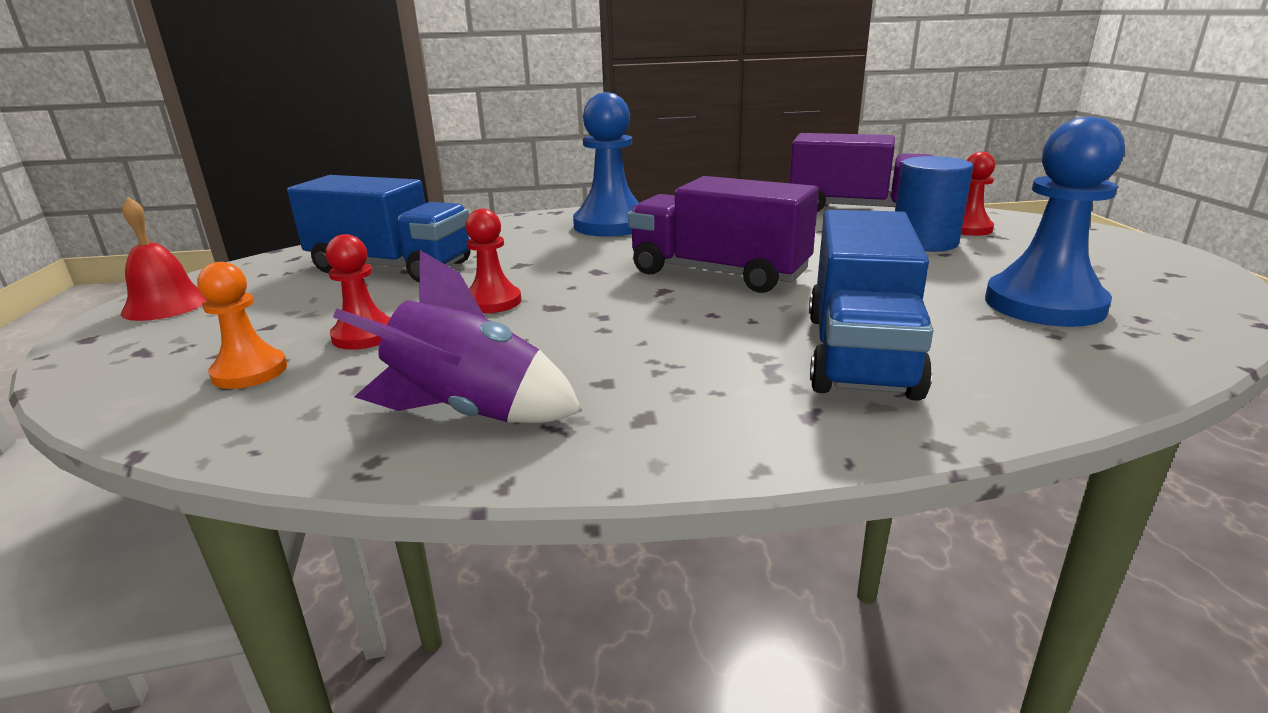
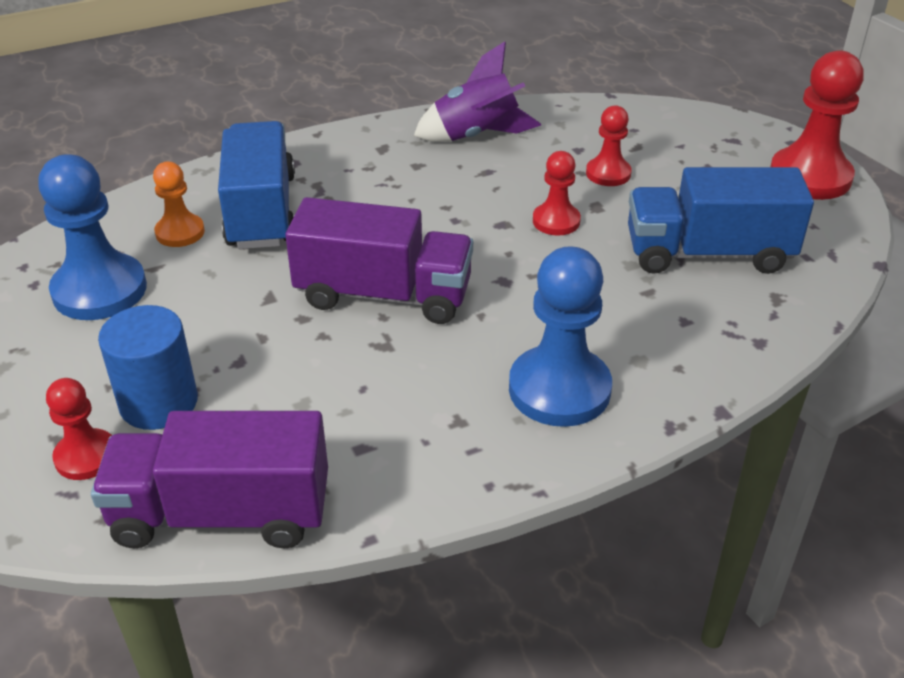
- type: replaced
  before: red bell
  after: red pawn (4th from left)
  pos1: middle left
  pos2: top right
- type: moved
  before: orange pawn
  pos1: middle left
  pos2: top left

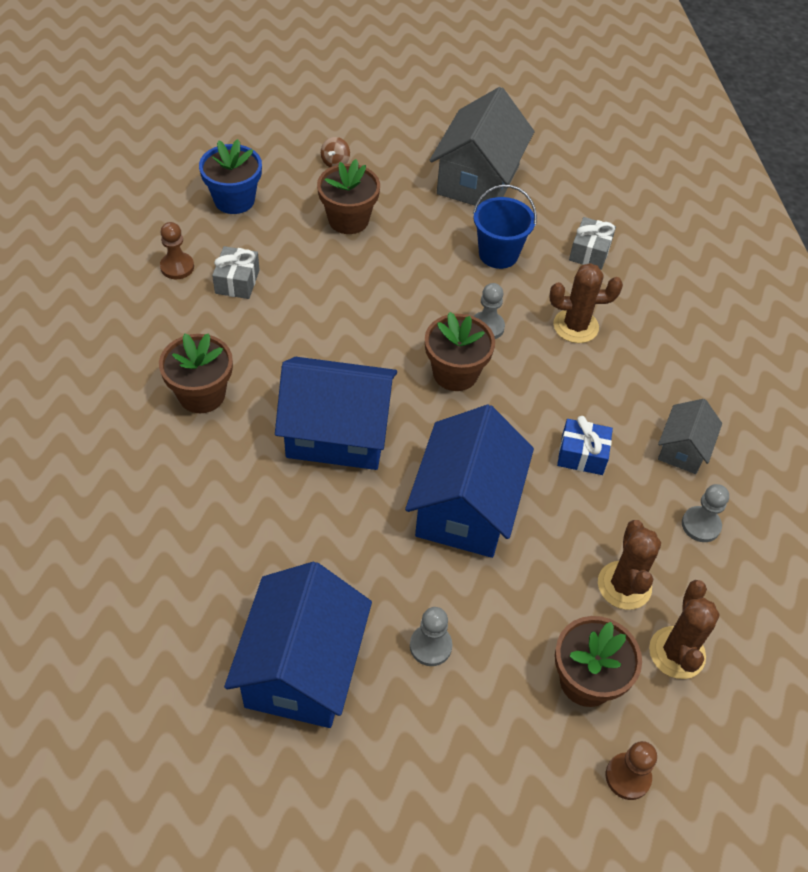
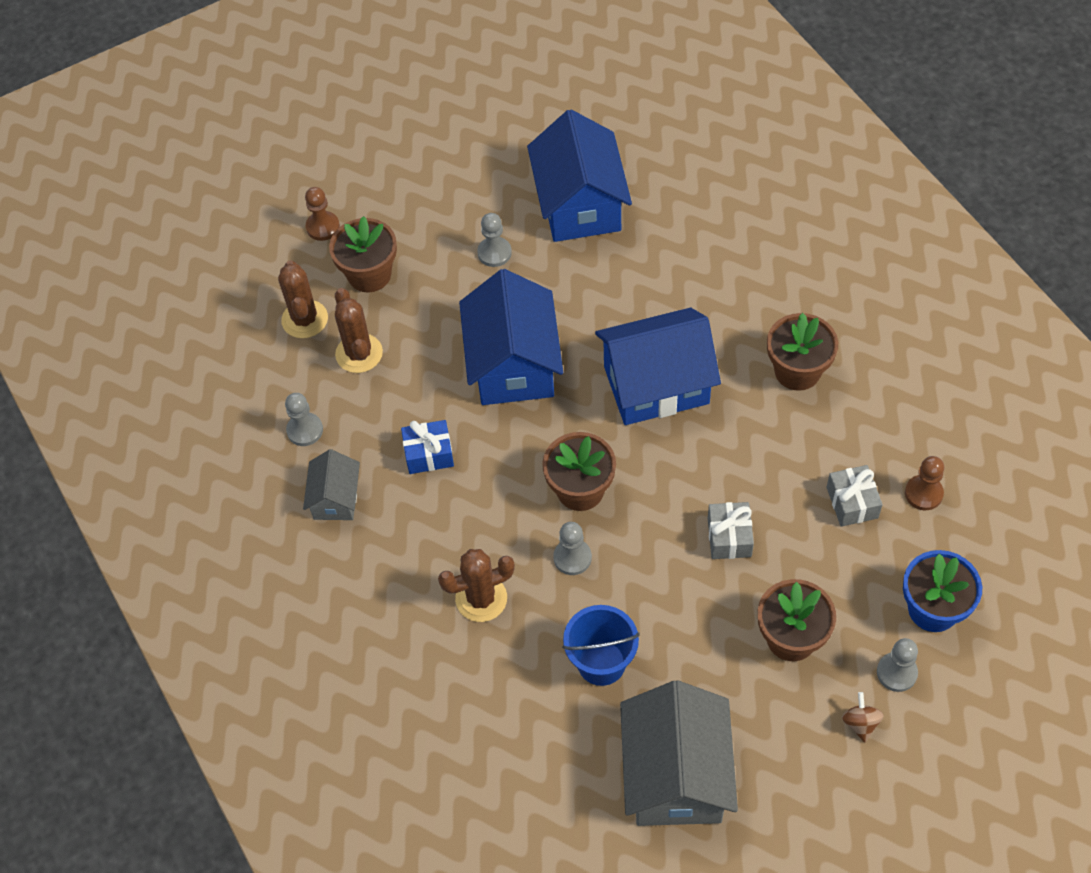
- type: moved
  before: grey gift (2nd from left in the first image)
  after: grey gift (1st from left)
  pos1: top right
  pos2: middle right
- type: added
  after: grey pawn (4th from left)
  pos2: bottom right

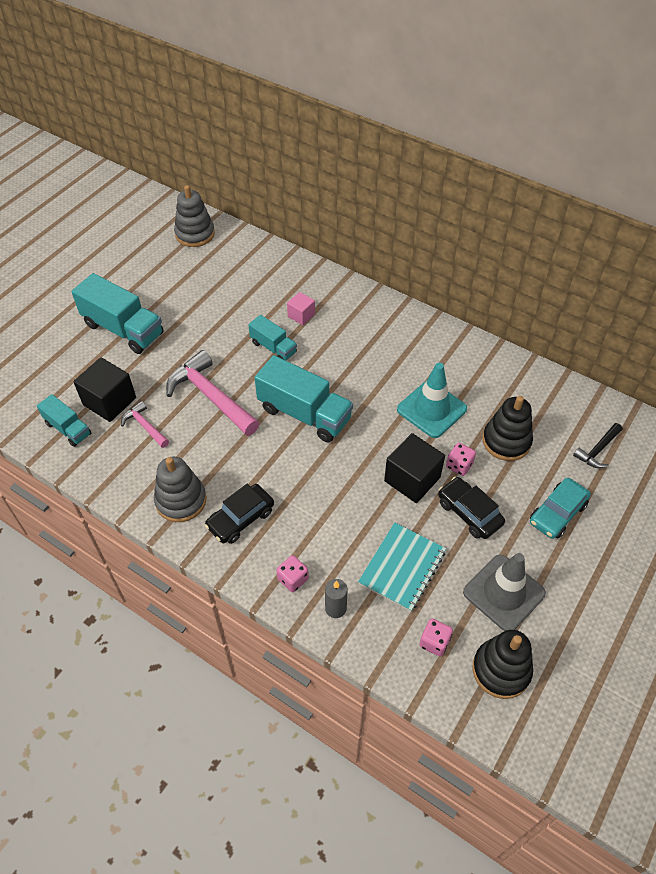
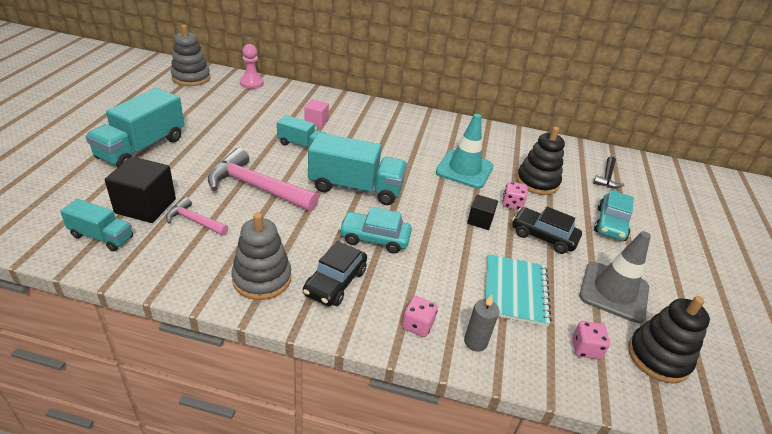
- type: turned
  before: turquoise truck (2nd from left)
  pos1: middle left
  pos2: top left
  turn: 105
- type: resized
  before: black cube (2nd from left)
  pos1: centre
  pos2: centre
  scale: 0.56
- type: added
  after: pink pawn
  pos2: top left
- type: added
  after: turquoise car (1st from left)
  pos2: centre

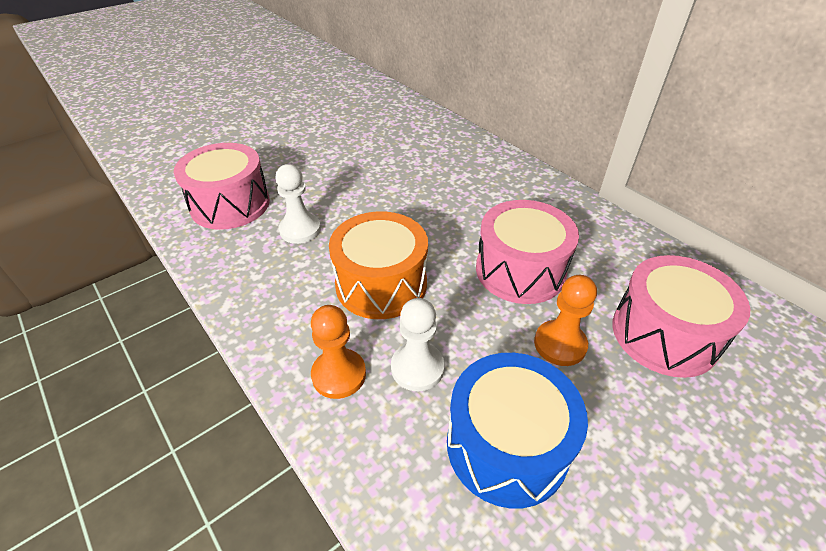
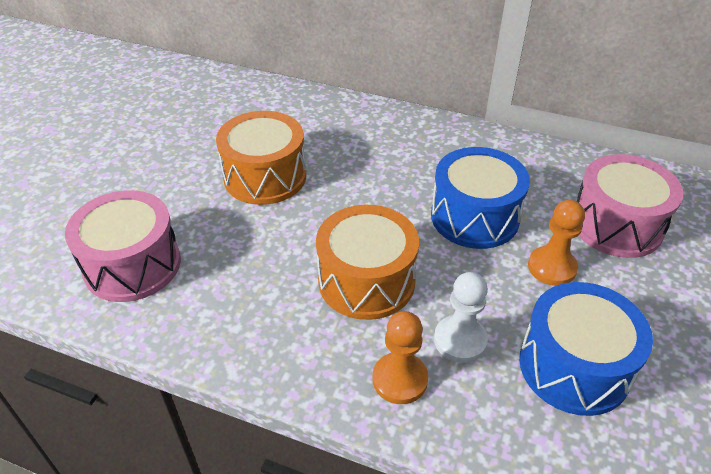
- type: removed
  before: white pawn (1st from left)
  pos1: centre
- type: recoloured
  before: pink drum (2nd from left)
  after: blue drum (1st from left)
  pos1: centre
  pos2: middle right
- type: added
  after: orange drum (1st from left)
  pos2: centre

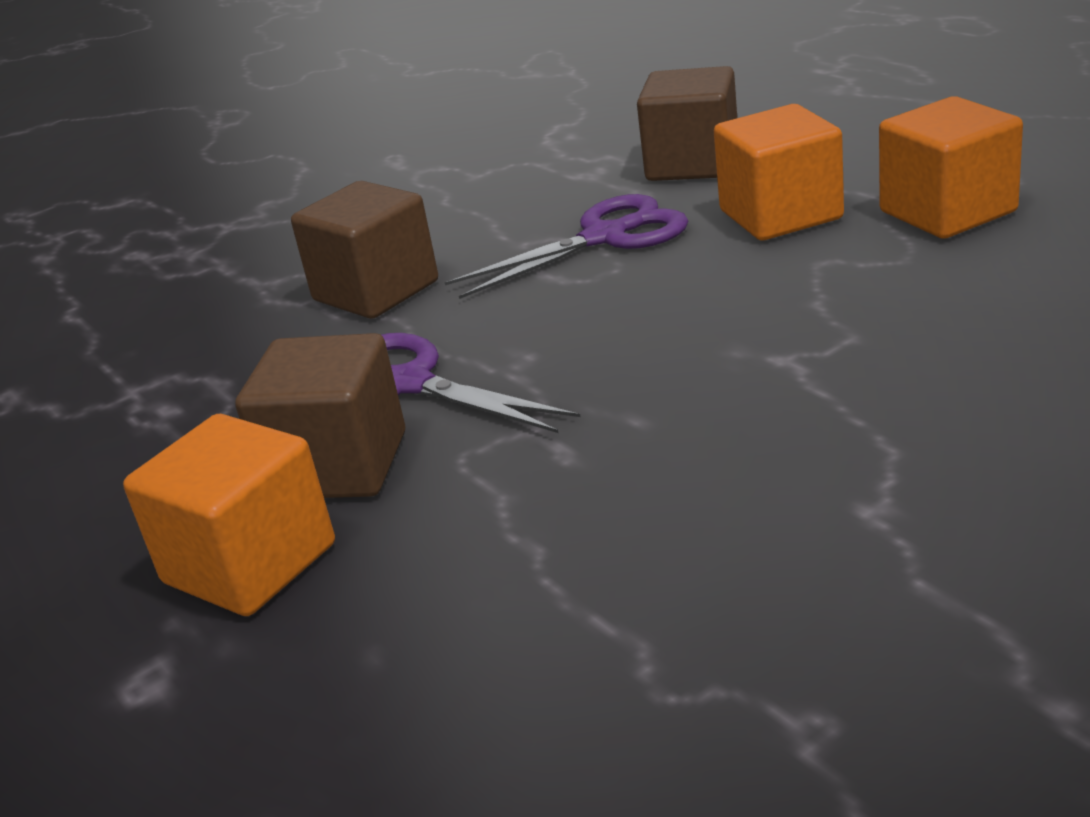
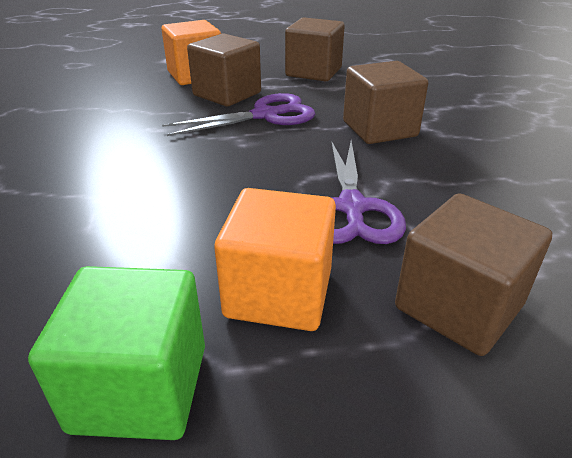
- type: recoloured
  before: orange cube (3rd from left)
  after: green cube
  pos1: top right
  pos2: bottom left
- type: added
  after: brown cube (2nd from left)
  pos2: top centre

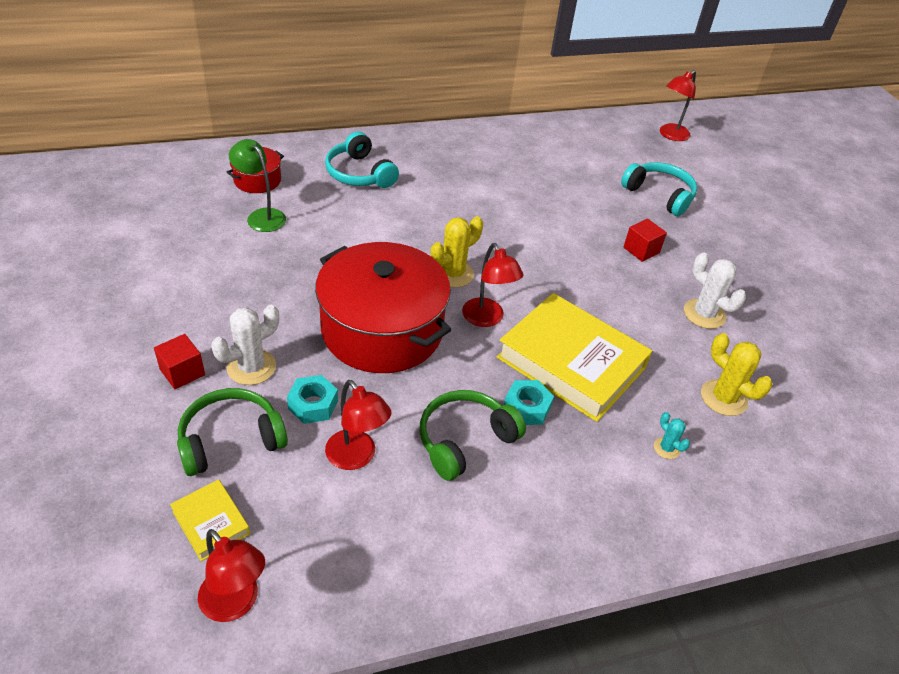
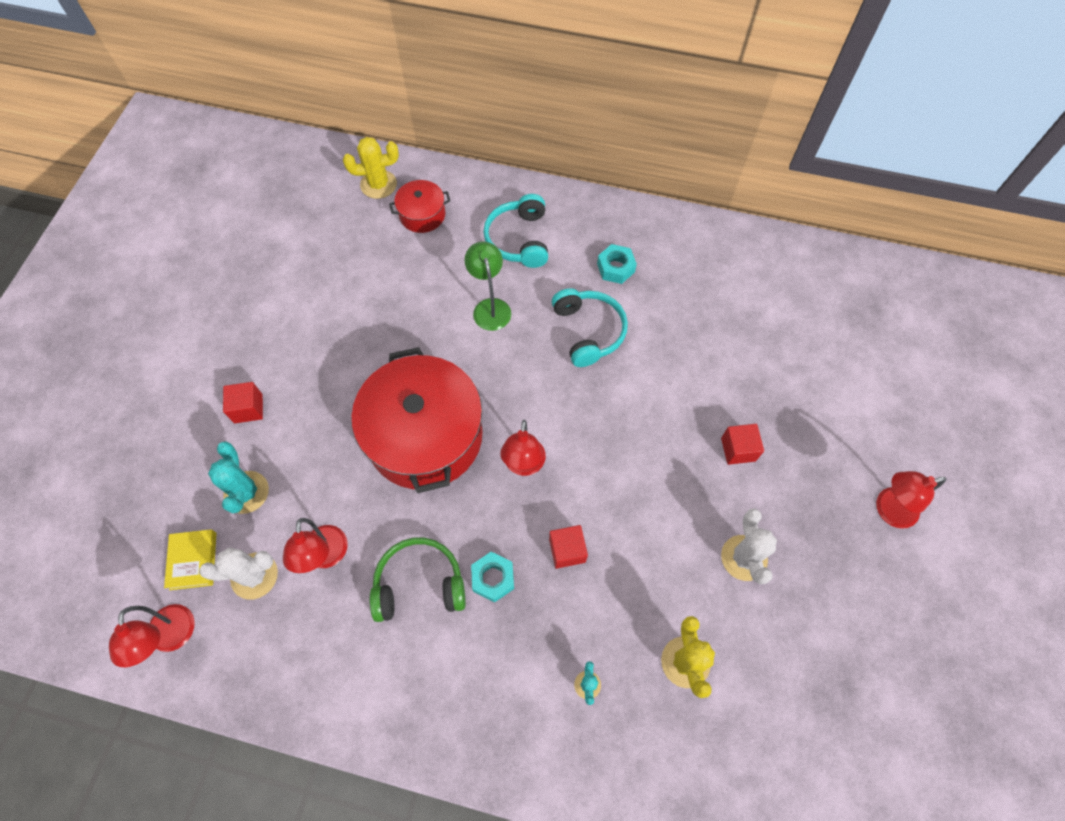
- type: moved
  before: red lamp (4th from left)
  pos1: top right
  pos2: middle right
- type: moved
  before: green lamp
  pos1: top left
  pos2: centre
- type: moved
  before: turquoise headphones (2nd from left)
  pos1: top right
  pos2: centre
- type: moved
  before: yellow cactus (1st from left)
  pos1: centre
  pos2: top centre
- type: replaced
  before: yellow book (2nd from left)
  after: red cube (2nd from left)
  pos1: centre
  pos2: centre
- type: moved
  before: white cactus (1st from left)
  pos1: middle left
  pos2: bottom left
- type: moved
  before: turquoise nut (1st from left in the first image)
  after: turquoise nut (2nd from left)
  pos1: centre
  pos2: top centre
- type: replaced
  before: green headphones (1st from left)
  after: turquoise cactus (1st from left)
  pos1: middle left
  pos2: middle left

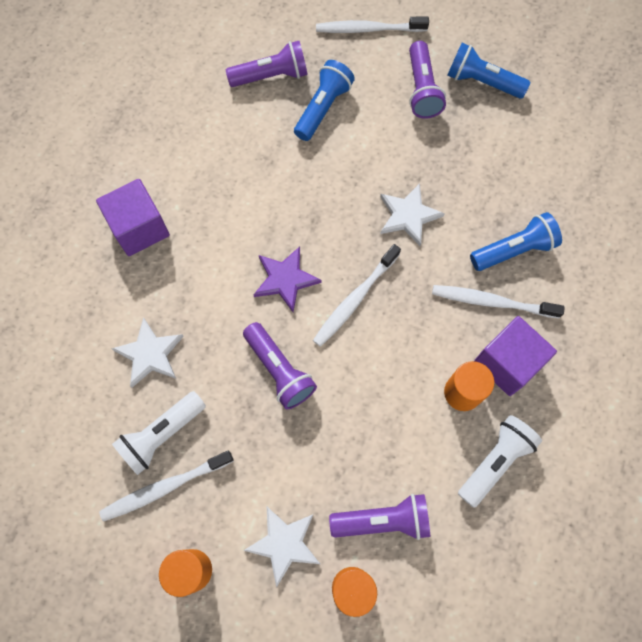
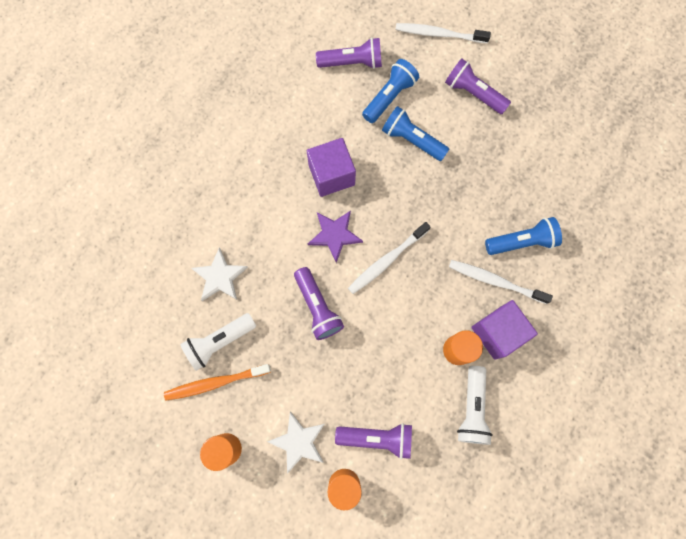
- type: turned
  before: purple flashlight (4th from left)
  pos1: top centre
  pos2: top right
  turn: 120
- type: moved
  before: blue flashlight (2nd from left)
  pos1: top right
  pos2: top centre
- type: moved
  before: purple cube (1st from left)
  pos1: middle left
  pos2: top centre
- type: removed
  before: white star (3rd from left)
  pos1: centre
- type: turned
  before: white flashlight (2nd from left)
  pos1: bottom right
  pos2: bottom right
  turn: 135
- type: recoloured
  before: white toothbrush (1st from left)
  after: orange toothbrush
  pos1: bottom left
  pos2: bottom left

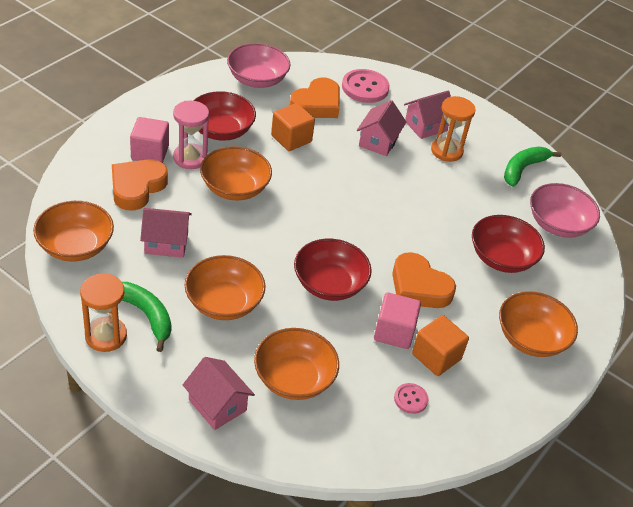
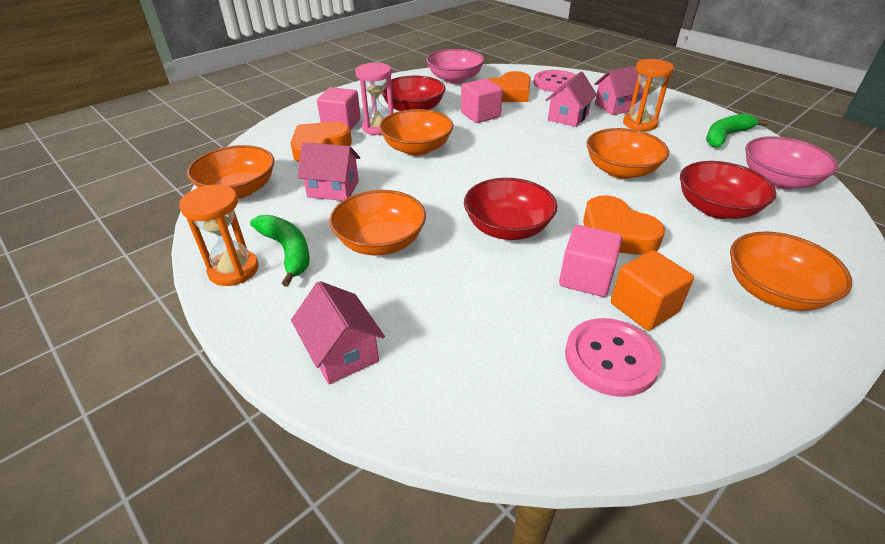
- type: recoloured
  before: orange cube (1st from left)
  after: pink cube (2nd from left)
  pos1: top centre
  pos2: top centre
- type: moved
  before: orange bowl (4th from left)
  pos1: bottom centre
  pos2: top right
- type: resized
  before: pink button (2nd from left)
  pos1: bottom centre
  pos2: middle right
  scale: 1.89

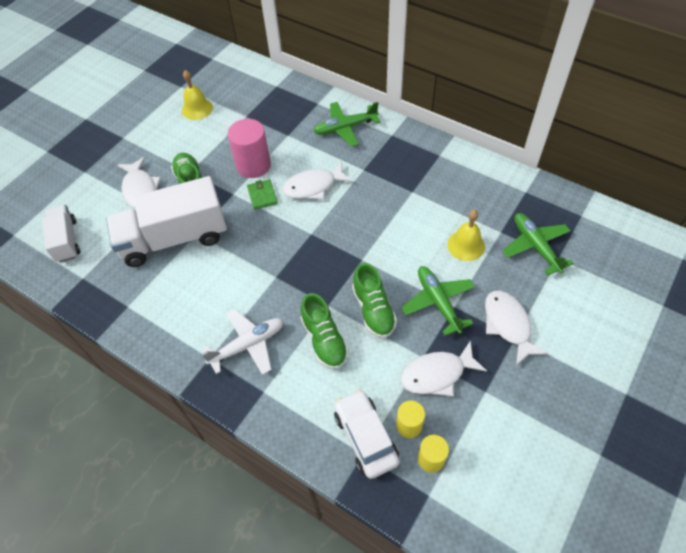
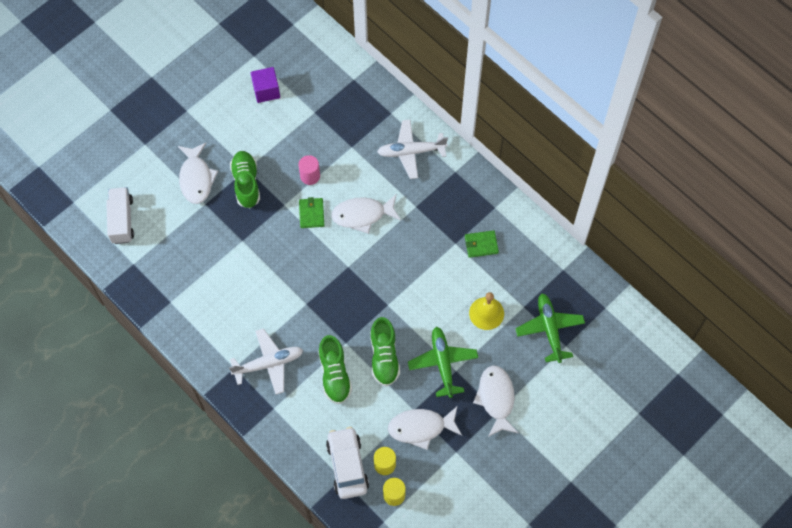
- type: replaced
  before: yellow bell (1st from left)
  after: purple cube
  pos1: top left
  pos2: top centre
- type: recoloured
  before: green plane (1st from left)
  after: white plane (2nd from left)
  pos1: top centre
  pos2: top centre
- type: resized
  before: pink cylinder
  pos1: top centre
  pos2: top centre
  scale: 0.57
- type: removed
  before: white truck (2nd from left)
  pos1: middle left
- type: added
  after: green wallet (2nd from left)
  pos2: centre

